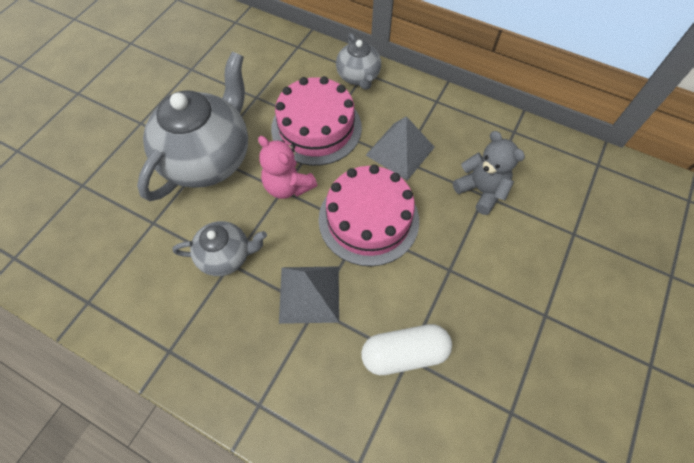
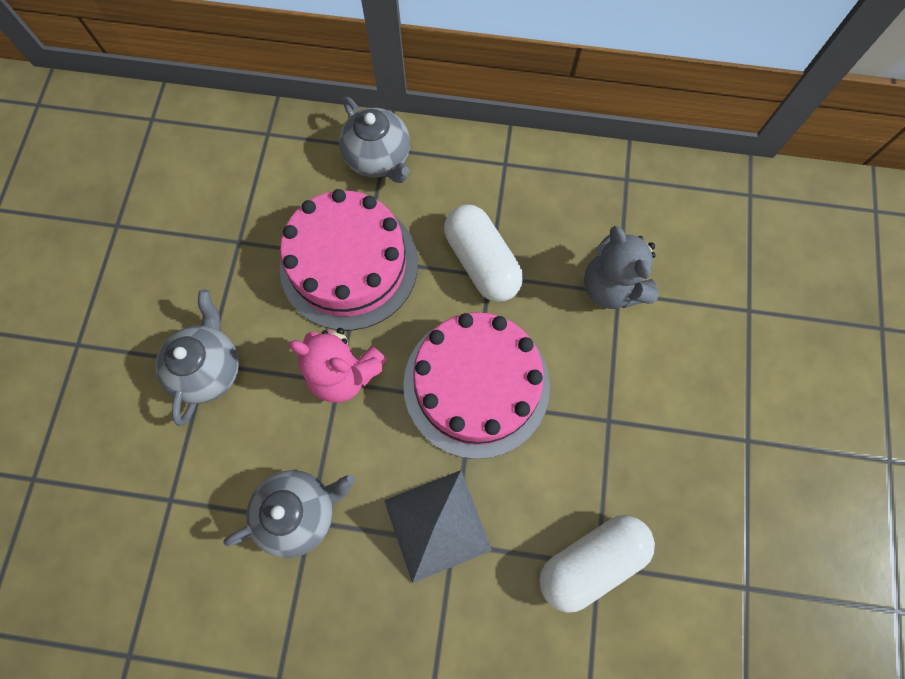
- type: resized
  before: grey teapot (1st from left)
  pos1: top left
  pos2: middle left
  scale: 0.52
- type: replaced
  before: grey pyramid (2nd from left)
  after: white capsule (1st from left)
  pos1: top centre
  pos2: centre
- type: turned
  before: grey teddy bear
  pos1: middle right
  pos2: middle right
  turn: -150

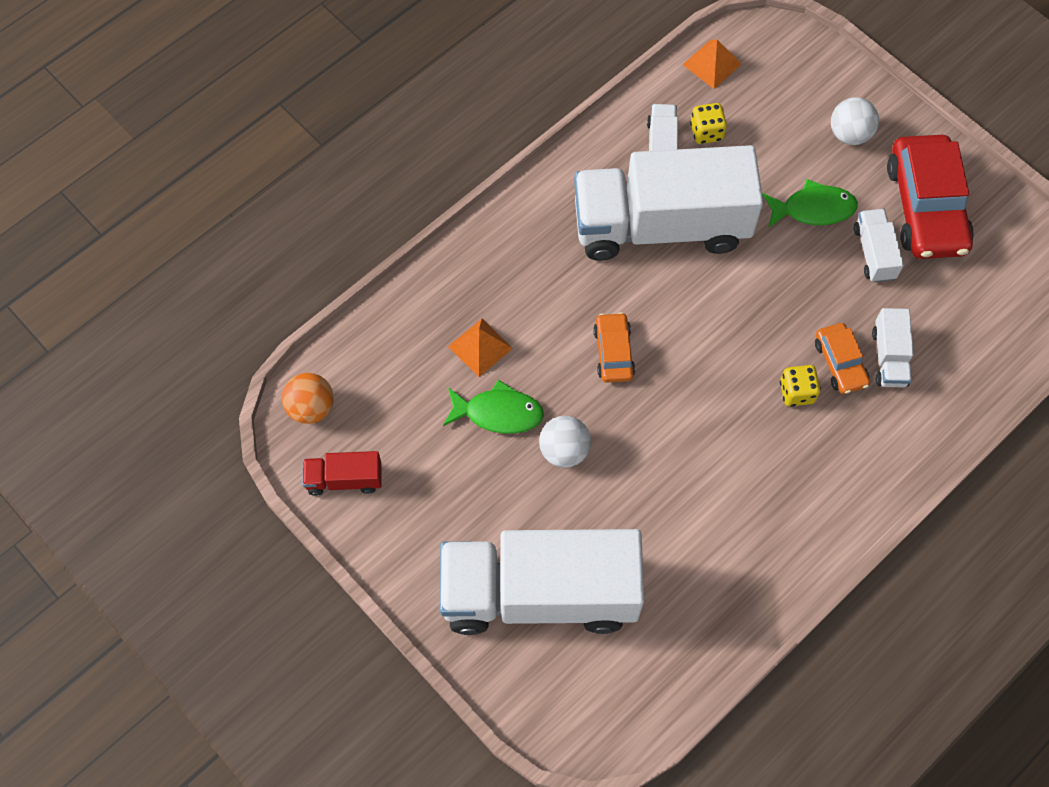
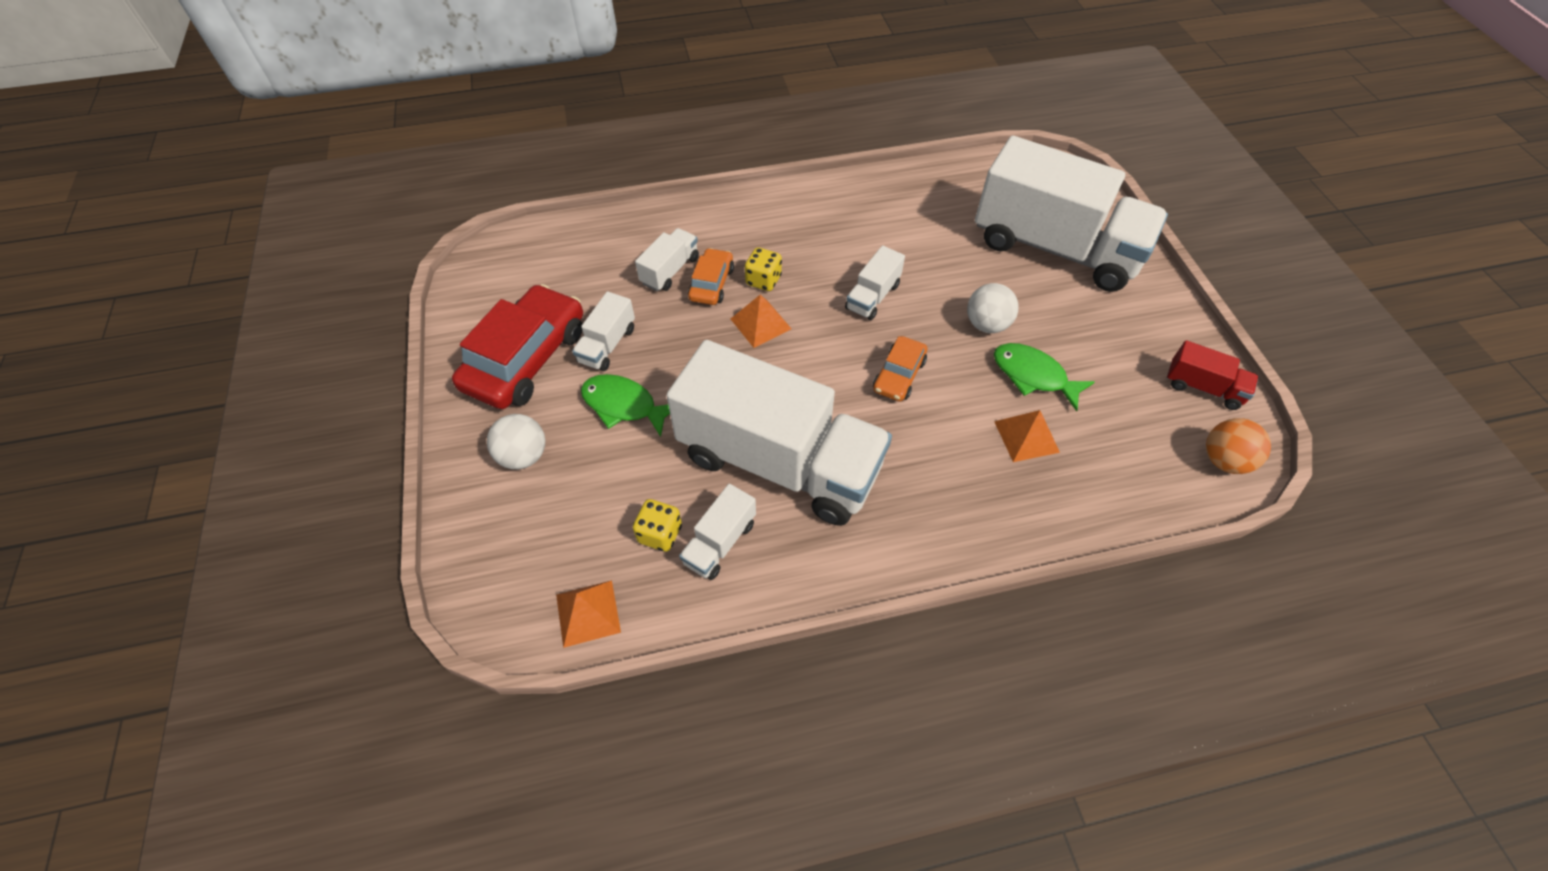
- type: added
  after: white truck (5th from left)
  pos2: top centre
- type: added
  after: orange pyramid (2nd from left)
  pos2: centre

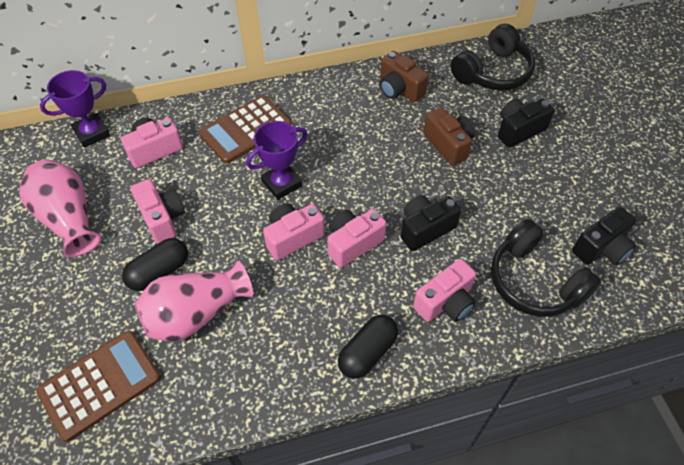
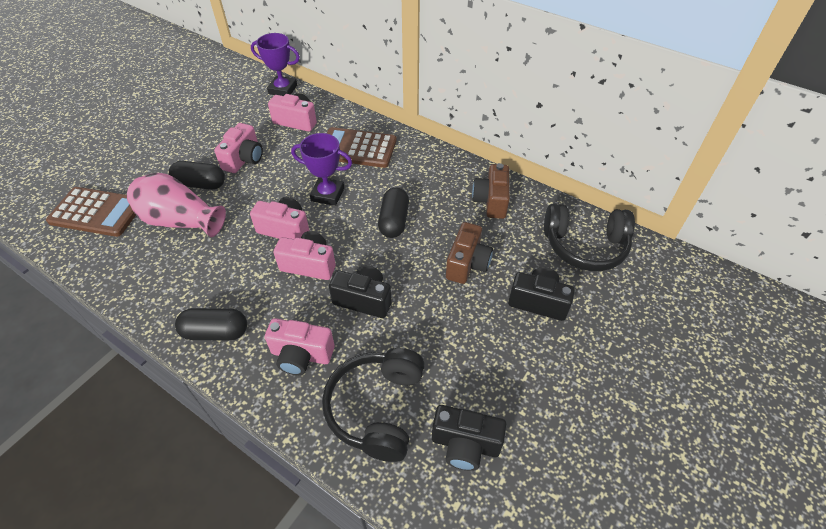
- type: removed
  before: pink vase (1st from left)
  pos1: middle left
- type: added
  after: black capsule (3rd from left)
  pos2: centre

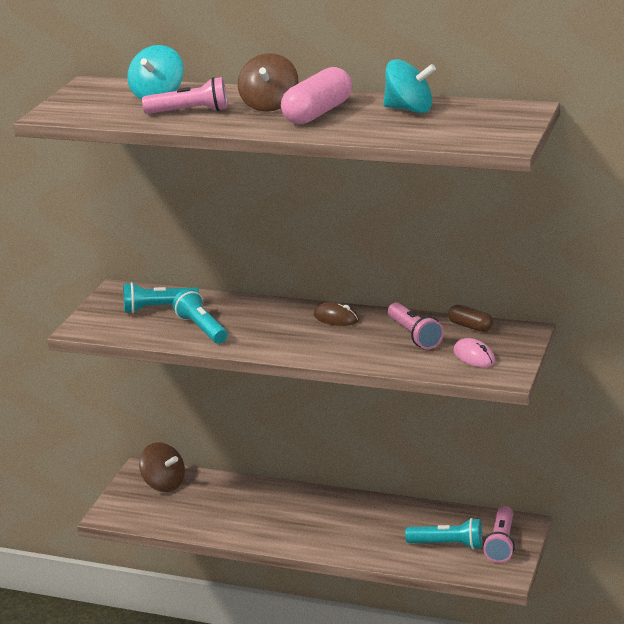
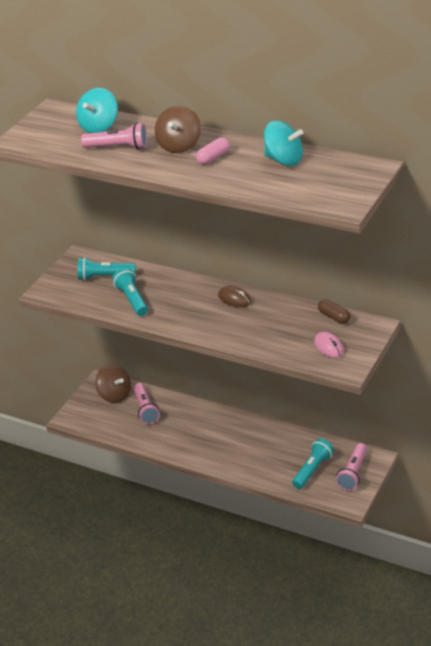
- type: resized
  before: pink capsule
  pos1: top centre
  pos2: top centre
  scale: 0.55
- type: moved
  before: pink flashlight (2nd from left)
  pos1: middle right
  pos2: centre
- type: turned
  before: turquoise flashlight (3rd from left)
  pos1: bottom right
  pos2: bottom right
  turn: -75

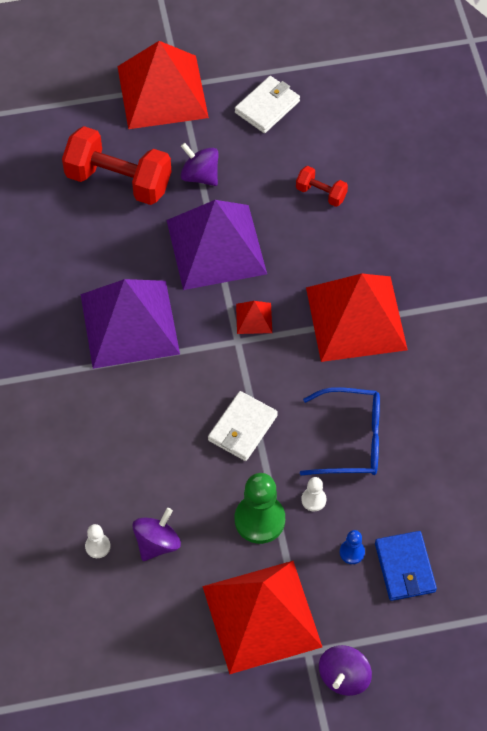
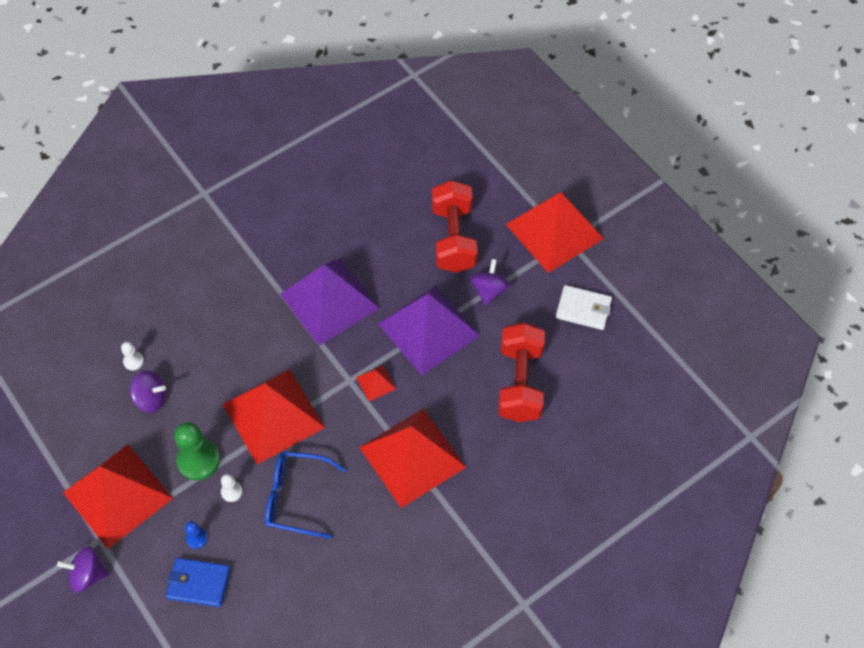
- type: resized
  before: red dumbbell (2nd from left)
  pos1: top centre
  pos2: centre
  scale: 2.07
- type: turned
  before: blue glasses
  pos1: middle right
  pos2: bottom centre
  turn: 120
- type: replaced
  before: white wallet (1st from left)
  after: red pyramid (2nd from left)
  pos1: centre
  pos2: middle left
- type: turned
  before: blue wallet
  pos1: bottom right
  pos2: bottom left
  turn: 45

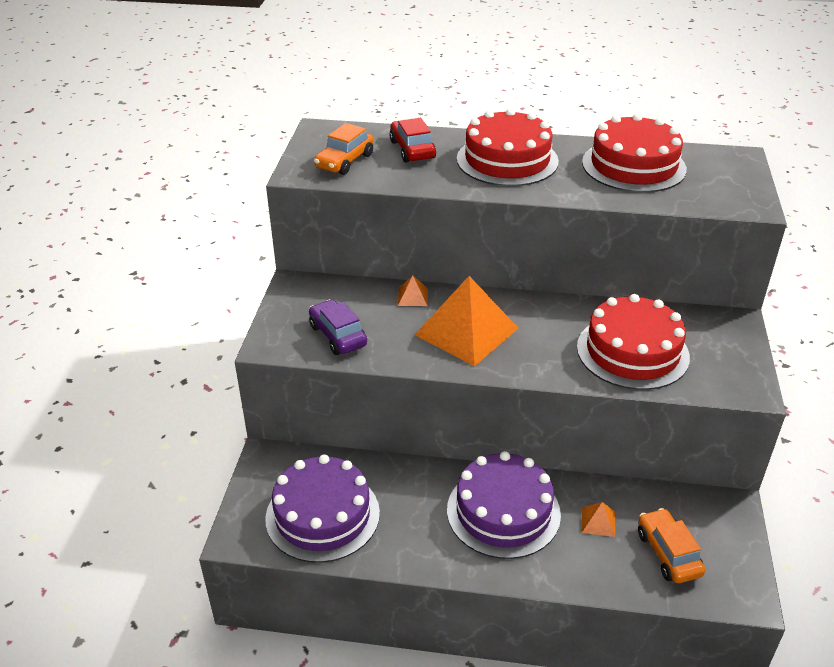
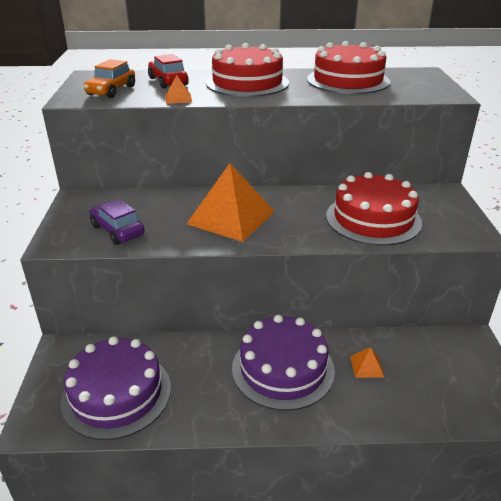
- type: moved
  before: orange pyramid (1st from left)
  pos1: centre
  pos2: top centre
- type: removed
  before: orange car (2nd from left)
  pos1: bottom right

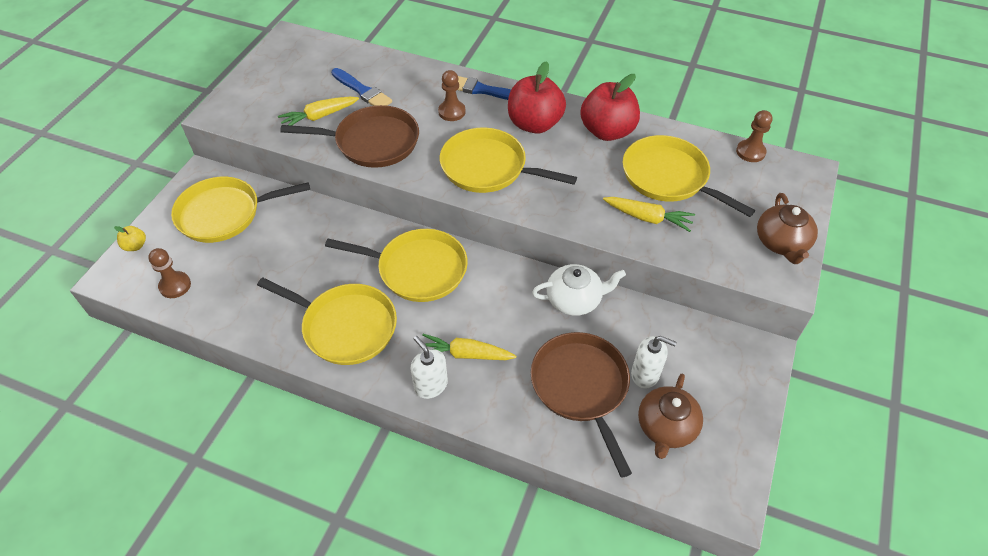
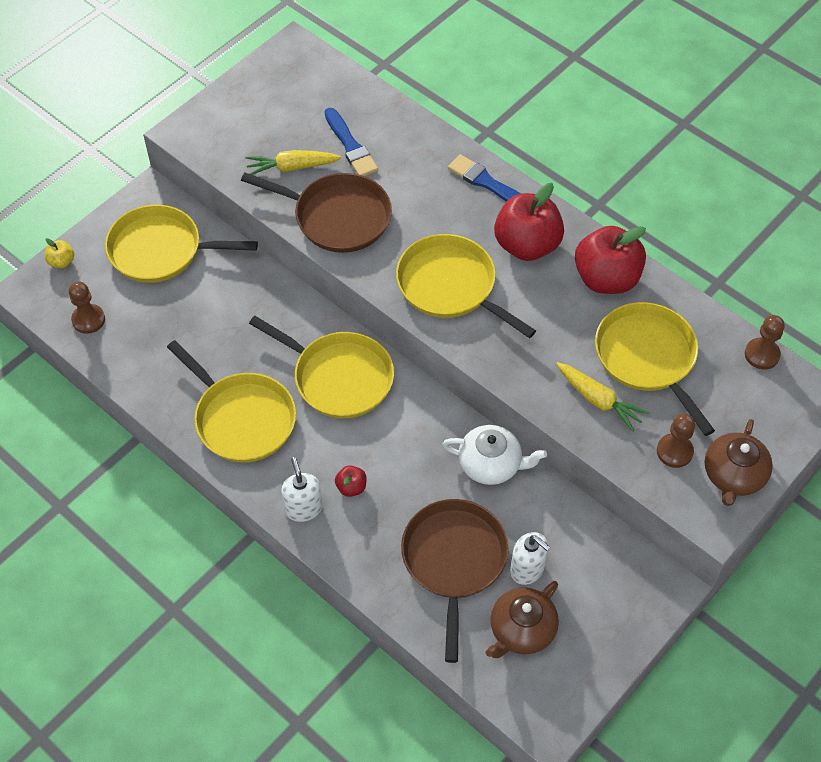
- type: moved
  before: brown pawn (2nd from left)
  pos1: top centre
  pos2: middle right
- type: replaced
  before: yellow carrot (2nd from left)
  after: red apple (1st from left)
  pos1: centre
  pos2: centre

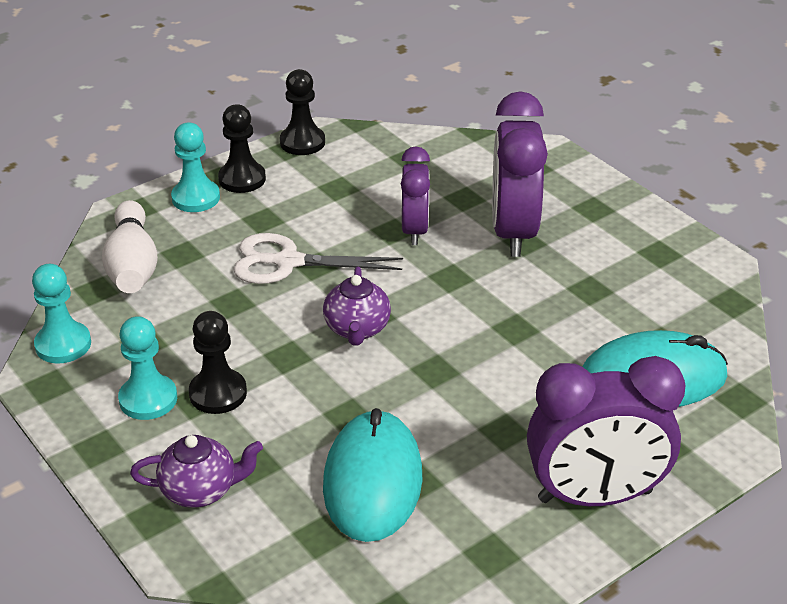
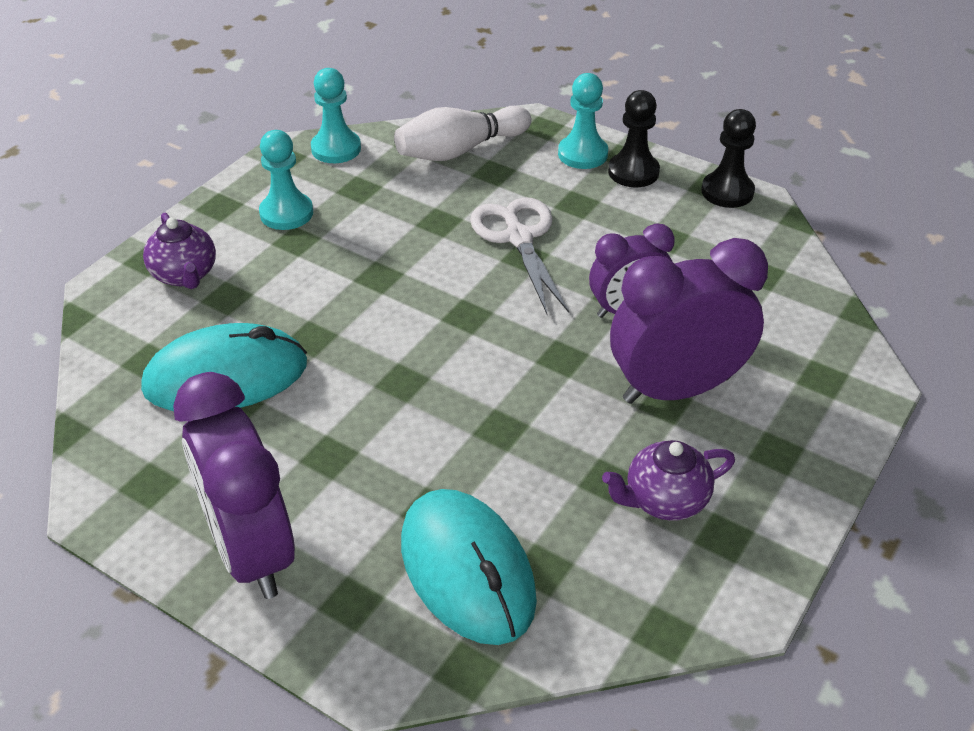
- type: moved
  before: purple teapot (2nd from left)
  pos1: centre
  pos2: middle right
- type: removed
  before: black pawn (1st from left)
  pos1: middle left

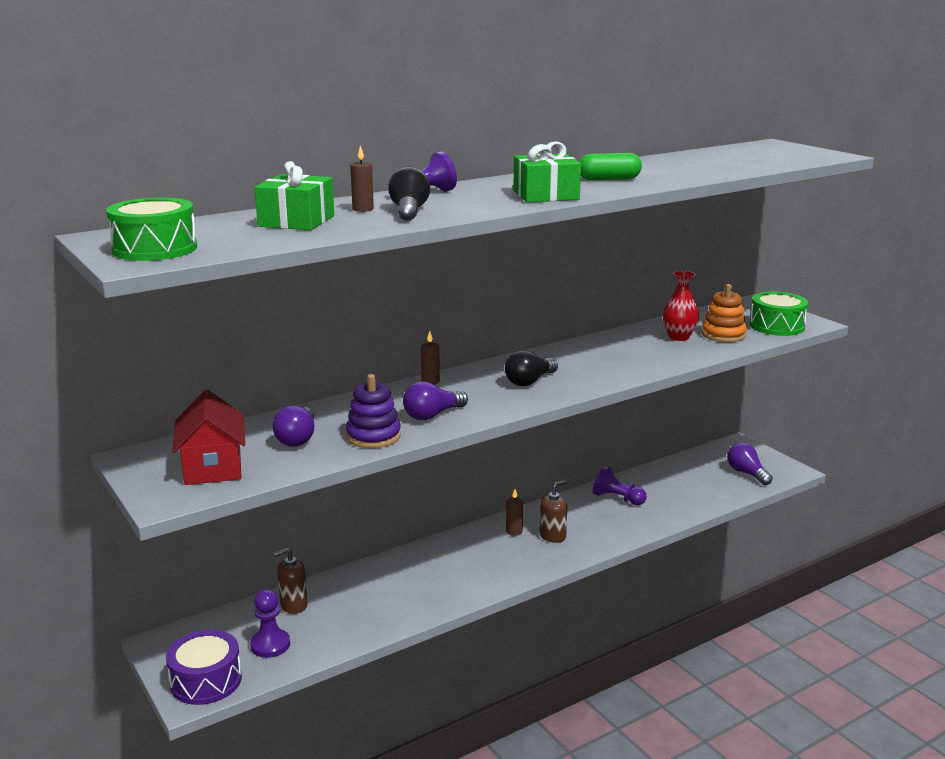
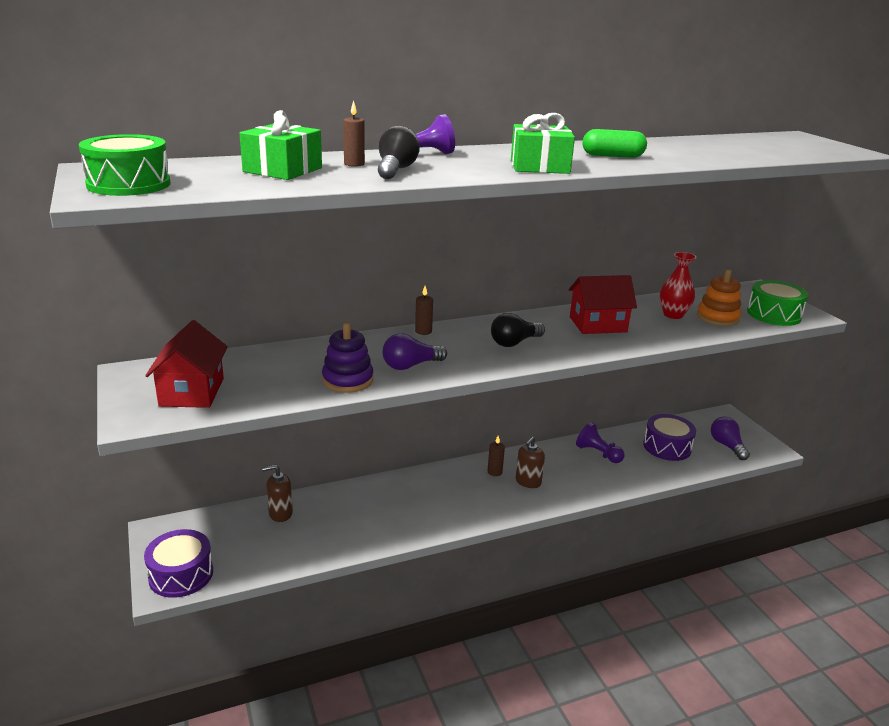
- type: removed
  before: purple light bulb (1st from left)
  pos1: middle left
- type: turned
  before: brown soap dispenser (2nd from left)
  pos1: bottom centre
  pos2: centre
  turn: 150
- type: removed
  before: purple pawn (1st from left)
  pos1: bottom left
- type: added
  after: red house (2nd from left)
  pos2: middle right
- type: added
  after: purple drum (2nd from left)
  pos2: middle right

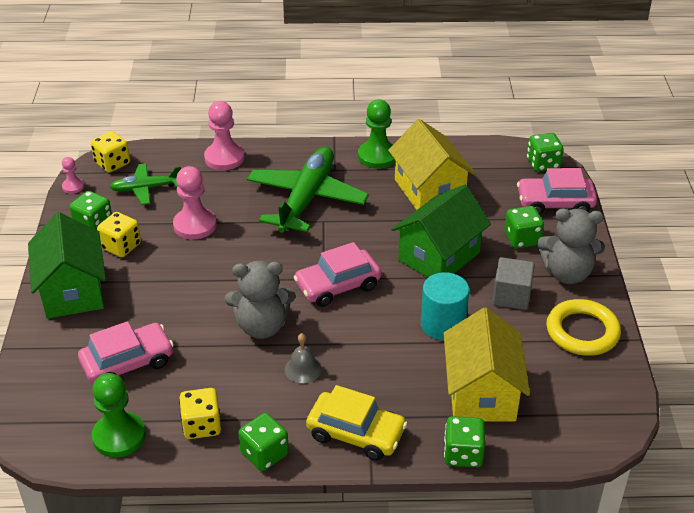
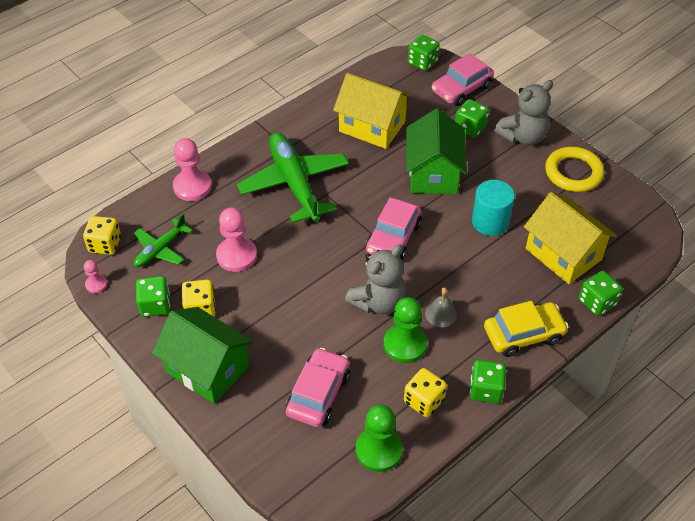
- type: moved
  before: green pawn (2nd from left)
  pos1: top centre
  pos2: centre
- type: removed
  before: grey cube
  pos1: middle right

